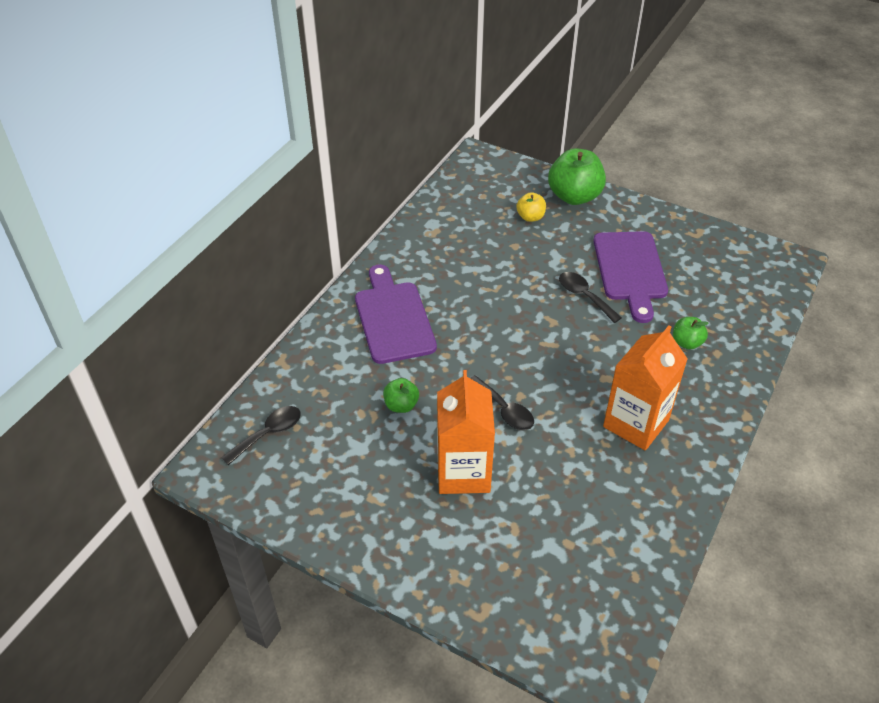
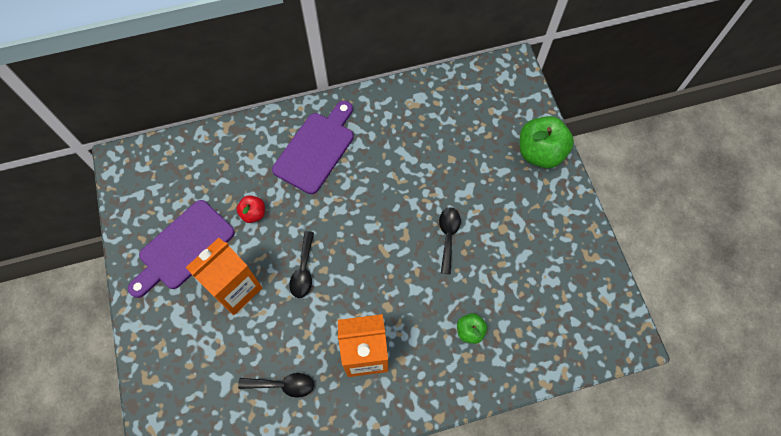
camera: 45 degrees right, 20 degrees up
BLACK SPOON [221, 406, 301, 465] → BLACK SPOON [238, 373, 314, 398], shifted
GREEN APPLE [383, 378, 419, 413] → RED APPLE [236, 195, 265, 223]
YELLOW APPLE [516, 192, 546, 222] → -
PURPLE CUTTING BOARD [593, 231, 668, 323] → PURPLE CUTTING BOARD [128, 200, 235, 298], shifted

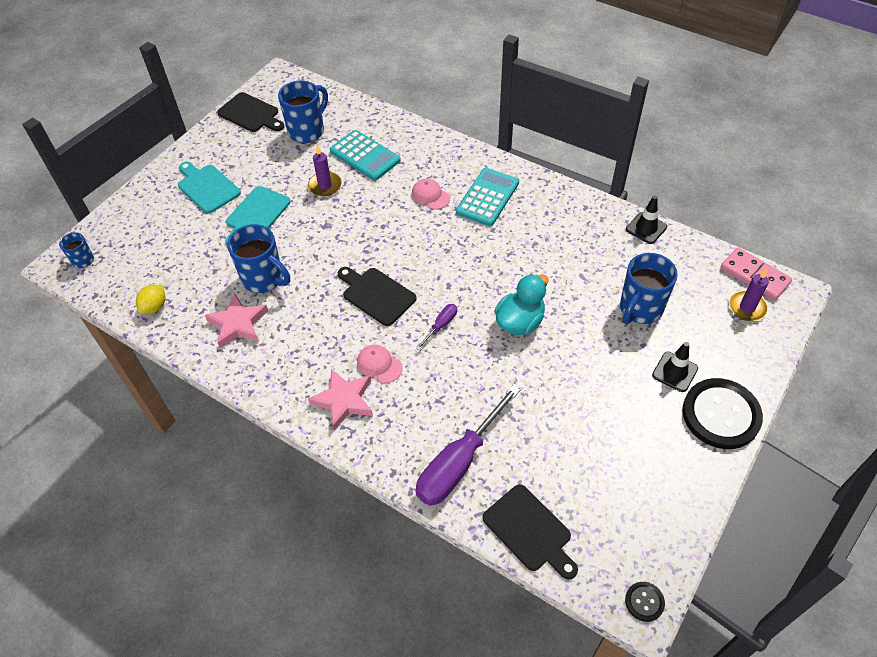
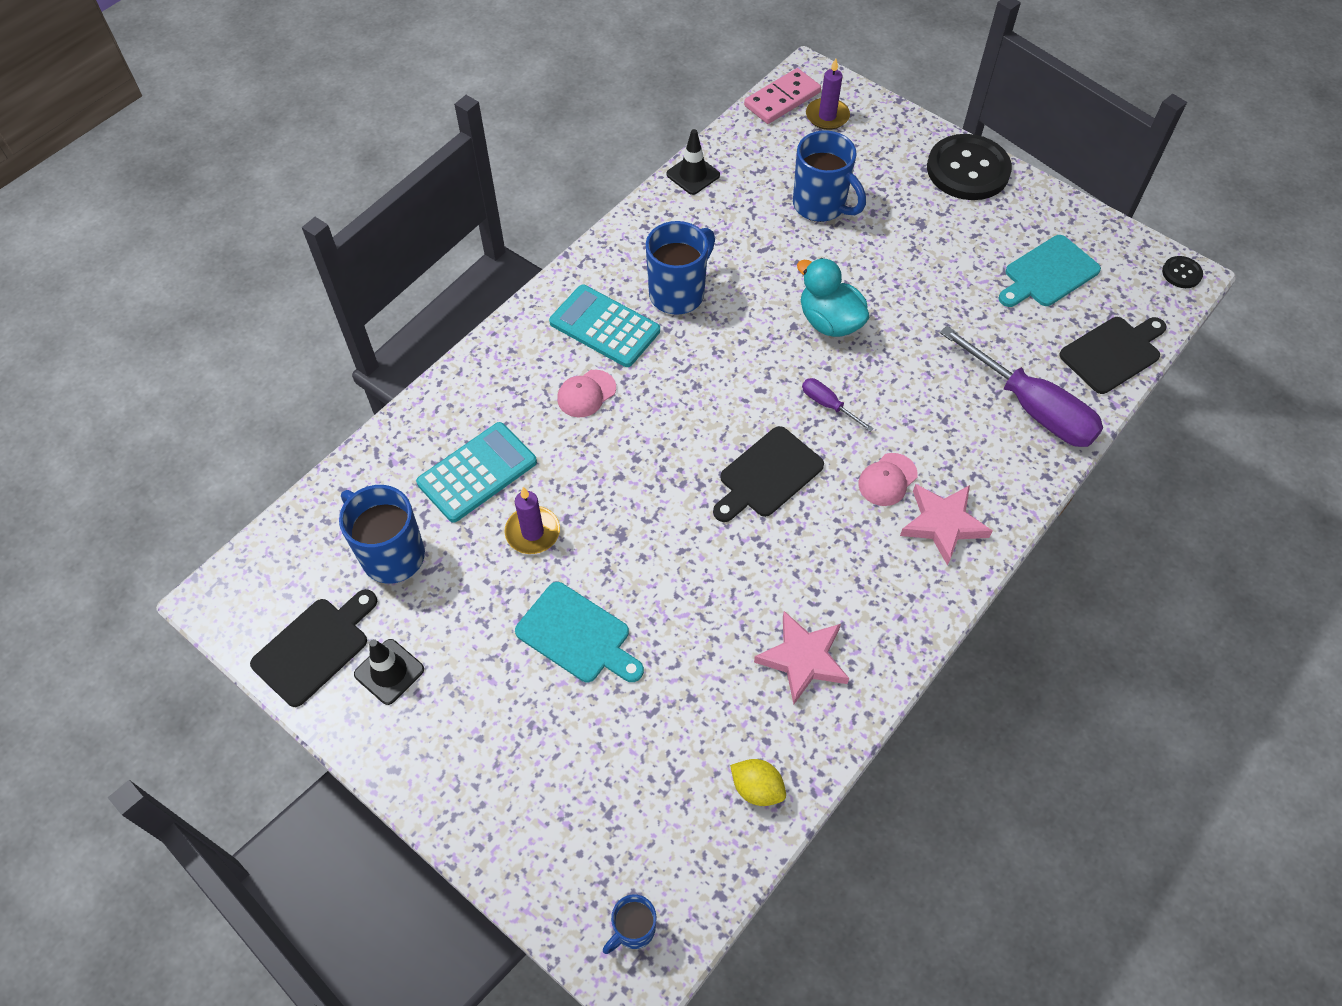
camera: 85 degrees left, 5 degrees up
TURQUOISE CUTTING BOARD [178, 162, 241, 214] → TURQUOISE CUTTING BOARD [998, 235, 1101, 307], shifted
BLUE MUG [227, 224, 290, 293] → BLUE MUG [646, 221, 715, 315], shifted
BLACK TRAFFIC CONE [652, 342, 698, 392] → BLACK TRAFFIC CONE [354, 639, 424, 705], shifted

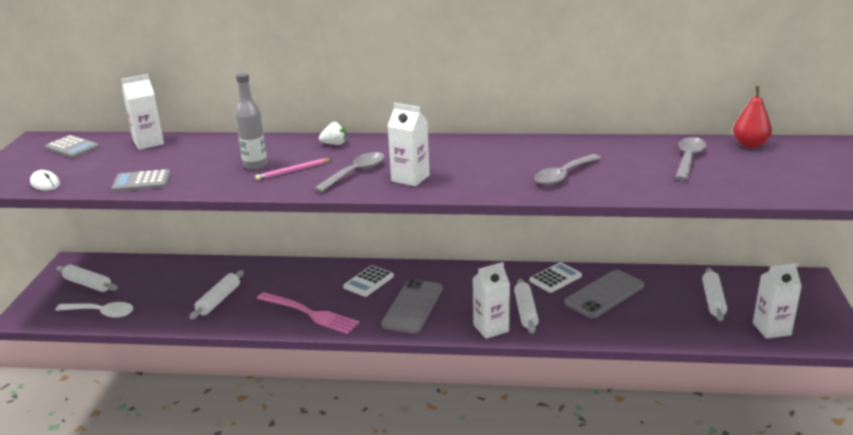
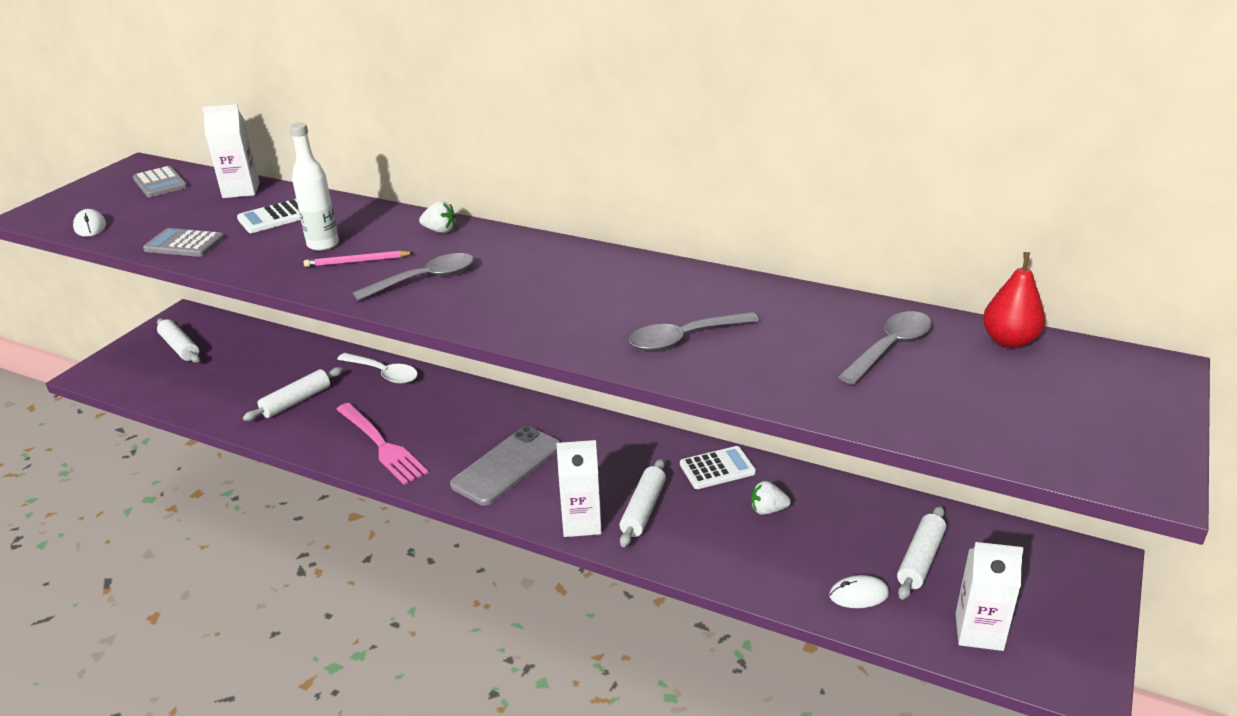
camera: 20 degrees right, 5 degrees up
WHITE SPOON [55, 302, 133, 318] → WHITE SPOON [337, 353, 418, 384], shifted
GREY BOTTLE [235, 73, 267, 170] → WHITE BOTTLE [290, 122, 339, 251]
WHITE CALCULATOR [343, 265, 394, 297] → WHITE CALCULATOR [237, 199, 301, 233], shifted
WHITE CARTON [388, 103, 429, 186] → -
GREY PHONE [564, 270, 644, 318] → WHITE STRAWBERRY [751, 481, 791, 515]
- → WHITE MOUSE [829, 575, 889, 608]

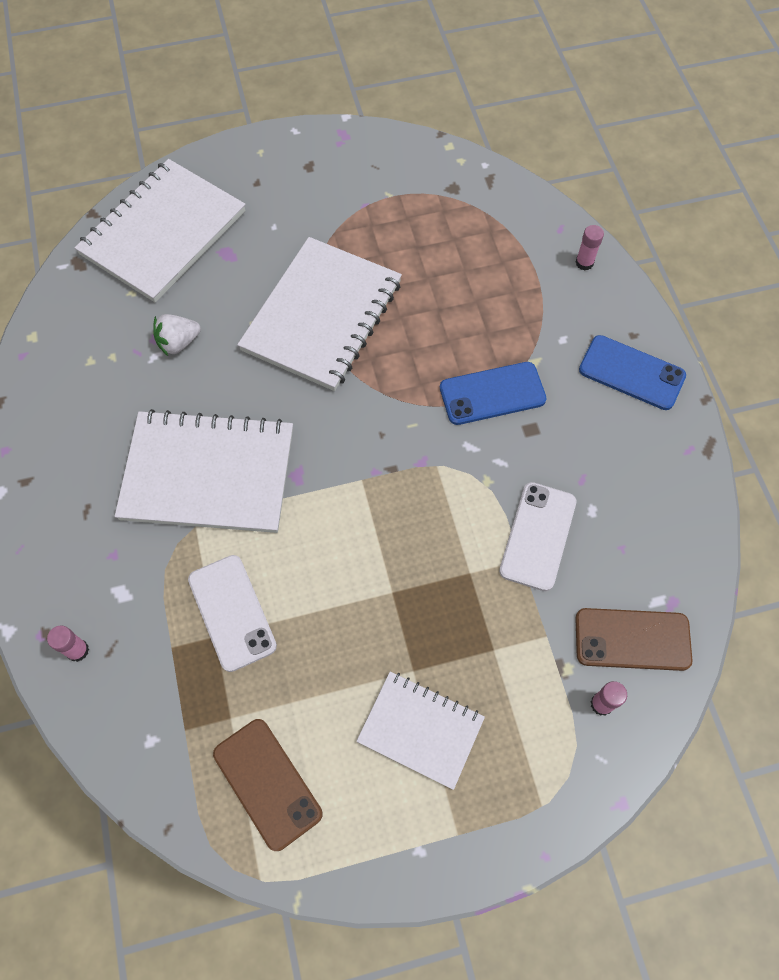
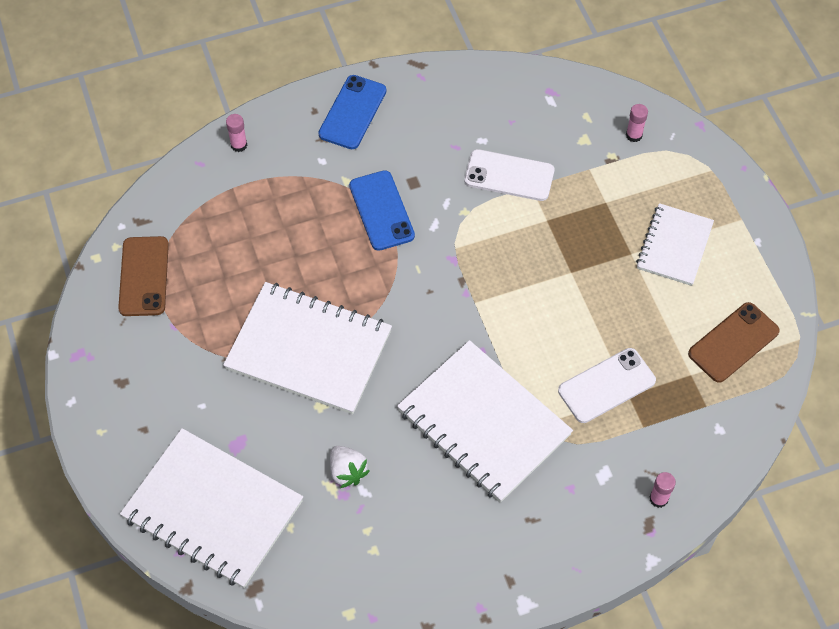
camera: 95 degrees left, 5 degrees down
WHITE NOTEBOOK [115, 409, 293, 533] → WHITE NOTEBOOK [397, 340, 573, 503], 45 degrees counterclockwise
BROWN PHONE [575, 608, 693, 671] → BROWN PHONE [118, 236, 169, 316], shifted

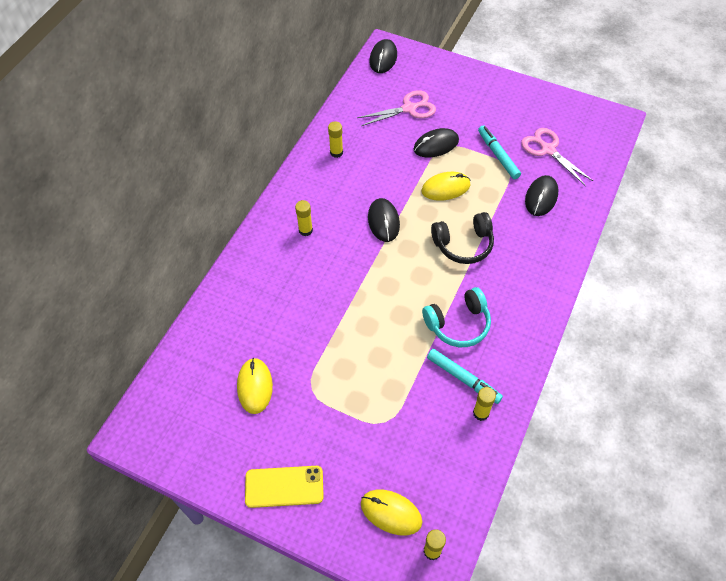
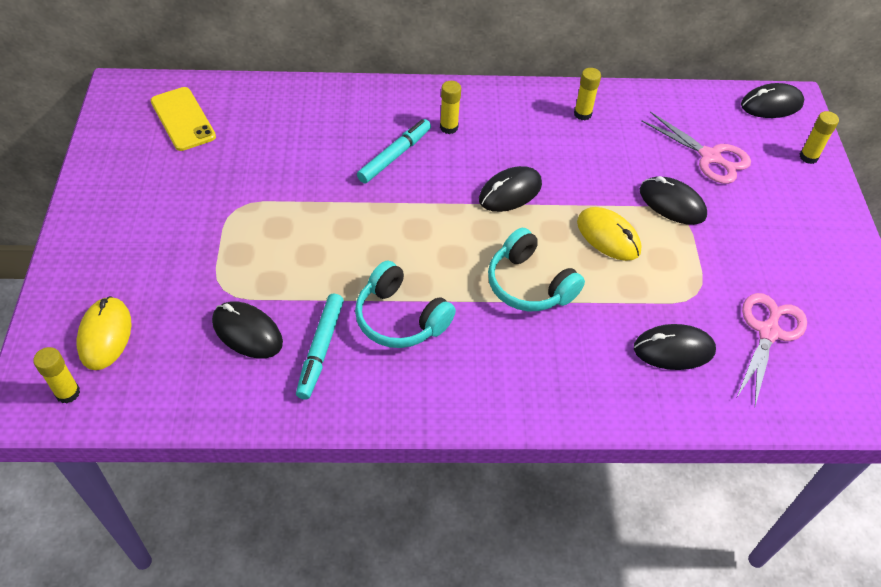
camera: 60 degrees right, 5 degrees down
YELLOW MOUSE [237, 358, 273, 414] → -
YELLOW PHONE [245, 466, 324, 508] → YELLOW PHONE [151, 87, 216, 151], shifted
BLACK HEADPHONES [431, 212, 494, 264] → TURQUOISE HEADPHONES [488, 228, 585, 311]
YELLOW GLUE STICK [473, 387, 496, 421] → YELLOW GLUE STICK [799, 111, 839, 164], shifted
TURQUOISE MARKER [478, 125, 521, 179] → TURQUOISE MARKER [357, 119, 431, 183], shifted
- → BLACK MOUSE [212, 301, 283, 358]

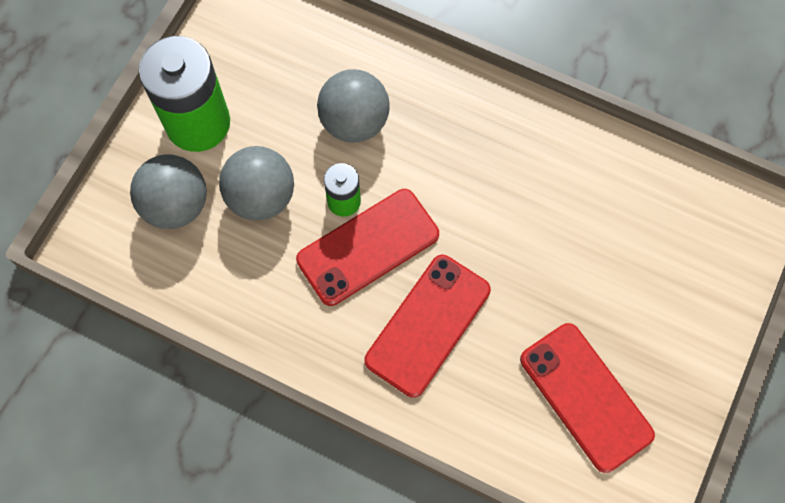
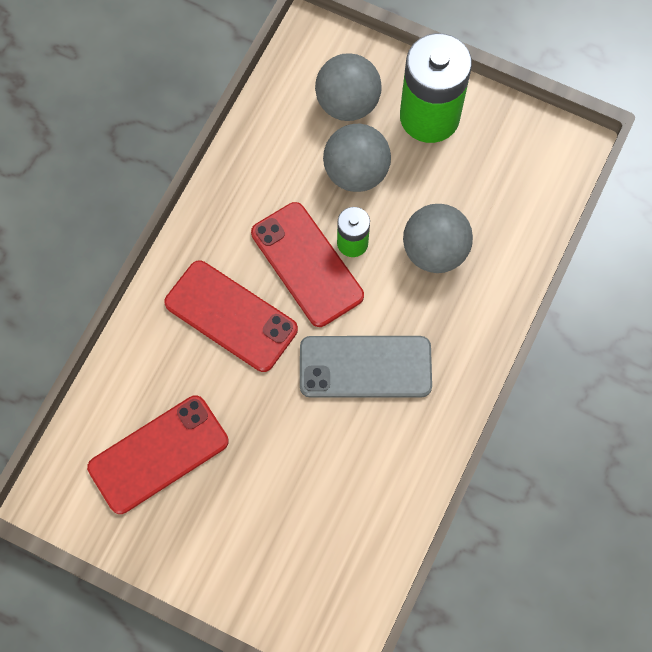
camera: 90 degrees right, 0 degrees up
- → GREY PHONE [300, 336, 432, 398]

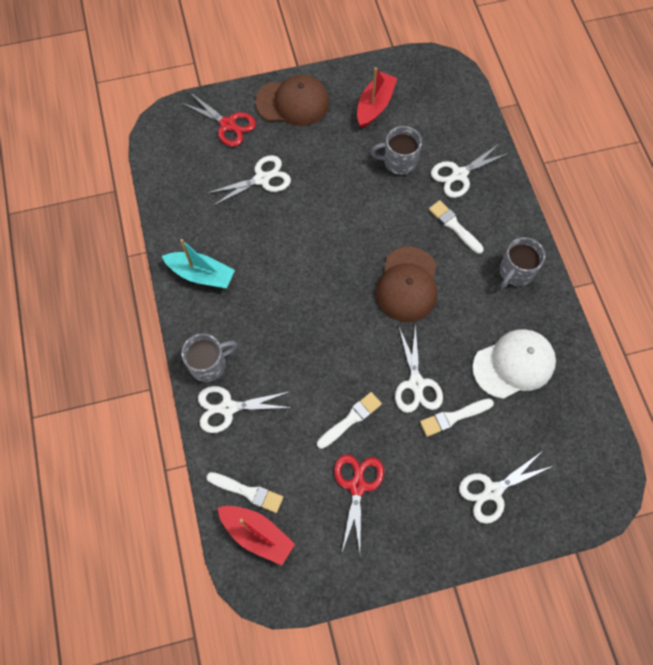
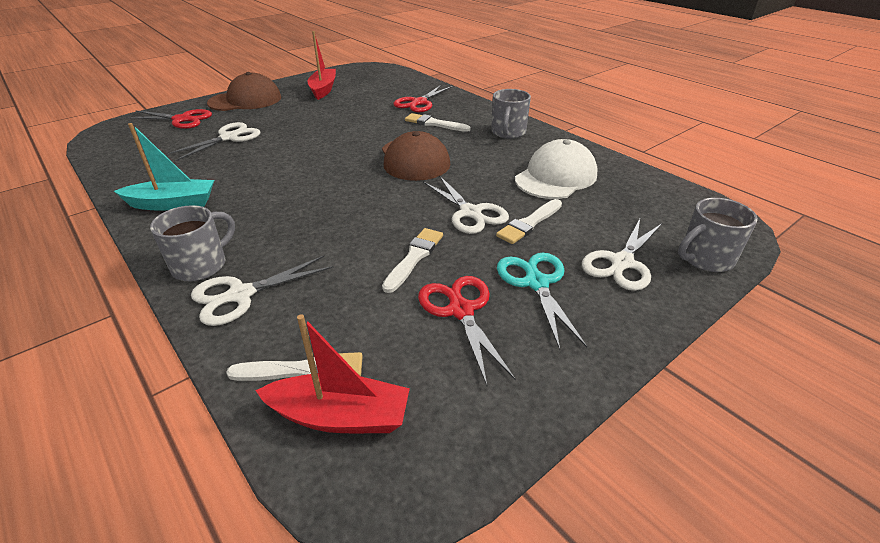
camera: 25 degrees left, 30 degrees down
GREY MUG [370, 126, 422, 175] → GREY MUG [678, 198, 758, 272], shifted
WHITE SCISSORS [431, 143, 510, 198] → RED SCISSORS [393, 85, 453, 112]
- → TURQUOISE SCISSORS [497, 253, 587, 350]

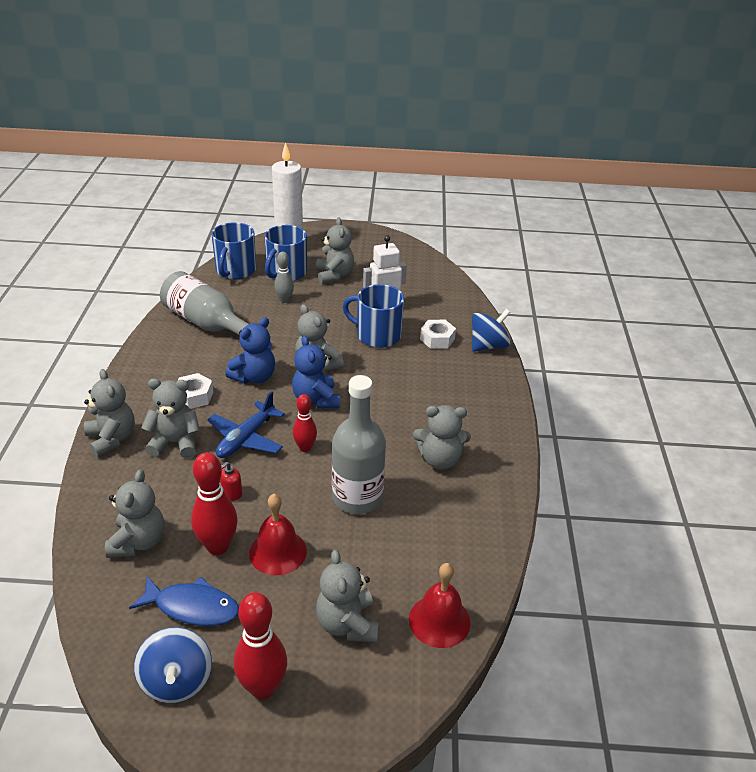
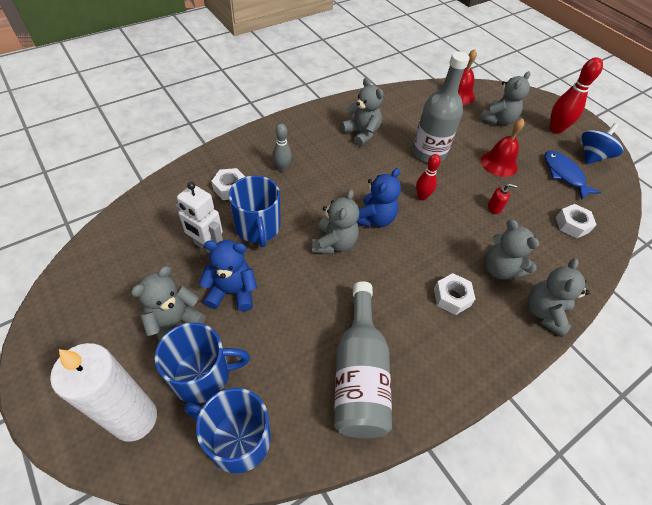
camera: 130 degrees left, 15 degrees up
GREY TEDDY BEAR [105, 469, 164, 558] → WHITE NUT [556, 204, 597, 238]
RED BOWLING PIN [191, 452, 238, 555] → -
BLUE PLANE [207, 391, 285, 458] → -
BLUE MUG [211, 222, 256, 279] → BLUE MUG [184, 388, 271, 474], 135 degrees counterclockwise
BLUE TEDDY BEAR [225, 317, 275, 384] → BLUE TEDDY BEAR [199, 240, 257, 311], shifted
GREY BOWLING PIN [274, 252, 294, 303] → GREY BOWLING PIN [273, 124, 292, 171], shifted
BLUE SPINNING TOP [472, 309, 511, 352] → -

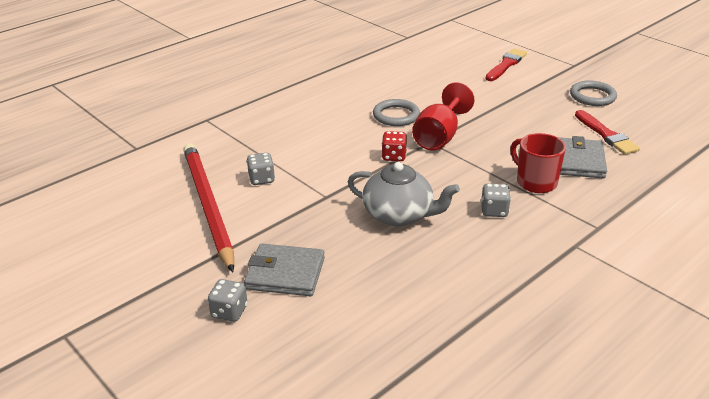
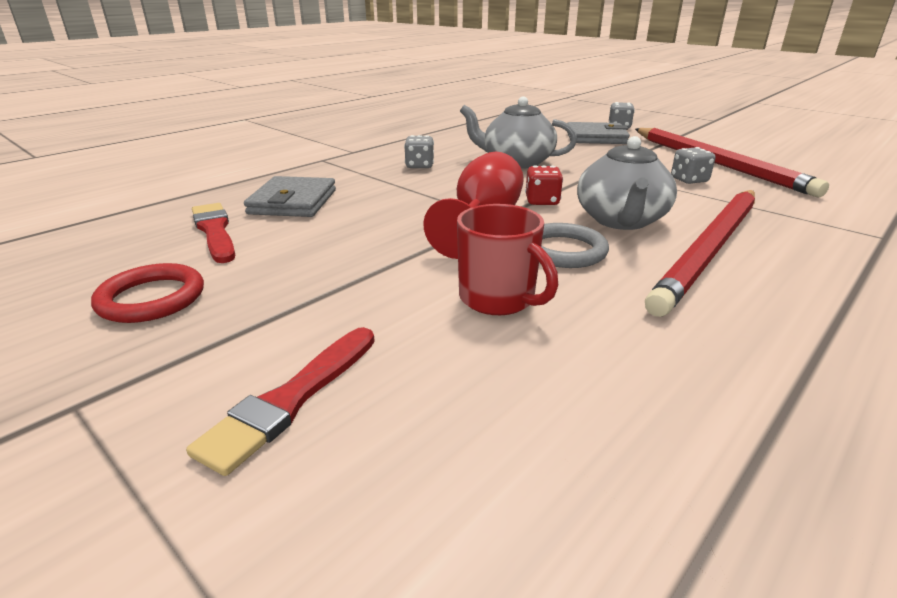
camera: 175 degrees right, 5 degrees down
RED MUG [510, 133, 566, 193] → RED MUG [457, 204, 558, 315], shifted
GREY RING [570, 81, 617, 106] → RED RING [91, 263, 204, 323]
- → GREY TEAPOT [577, 136, 677, 230]
- → RED PENCIL [645, 190, 755, 317]

